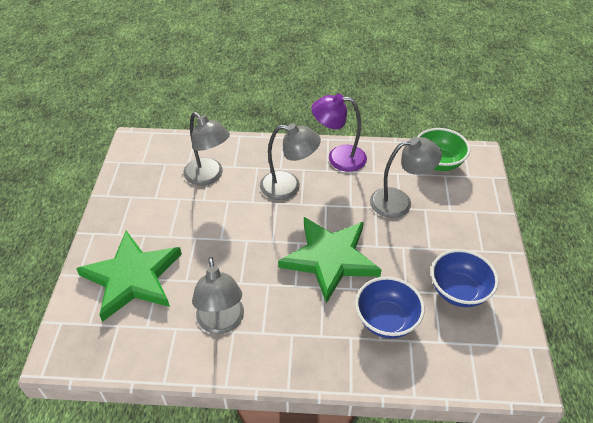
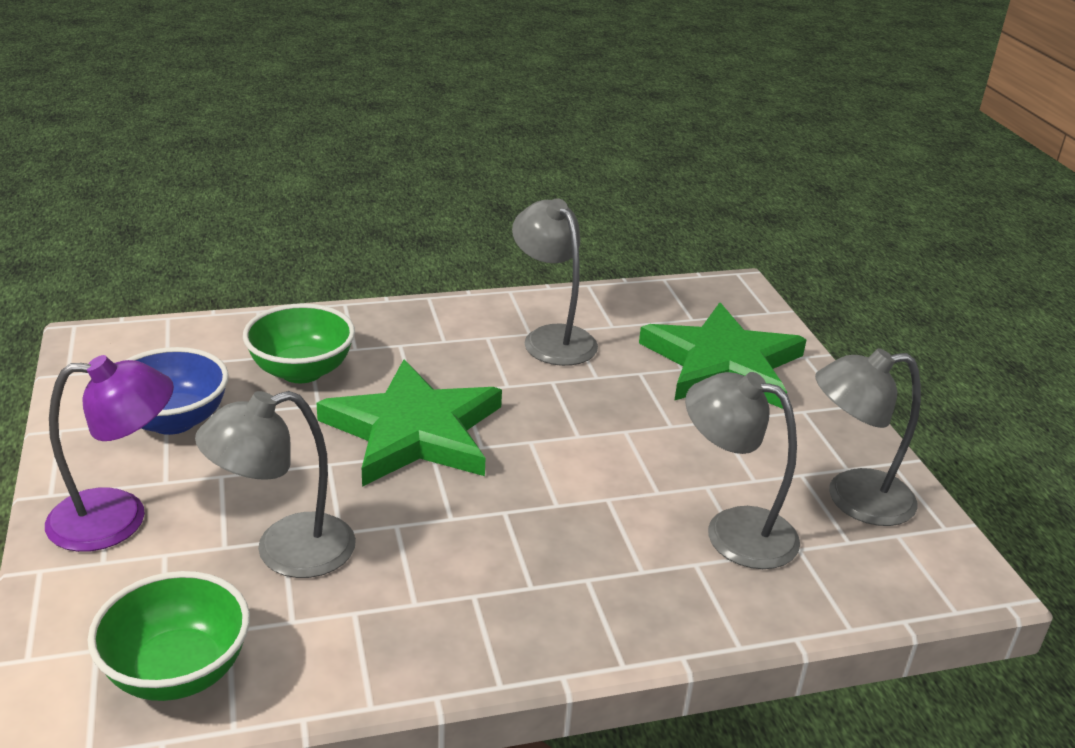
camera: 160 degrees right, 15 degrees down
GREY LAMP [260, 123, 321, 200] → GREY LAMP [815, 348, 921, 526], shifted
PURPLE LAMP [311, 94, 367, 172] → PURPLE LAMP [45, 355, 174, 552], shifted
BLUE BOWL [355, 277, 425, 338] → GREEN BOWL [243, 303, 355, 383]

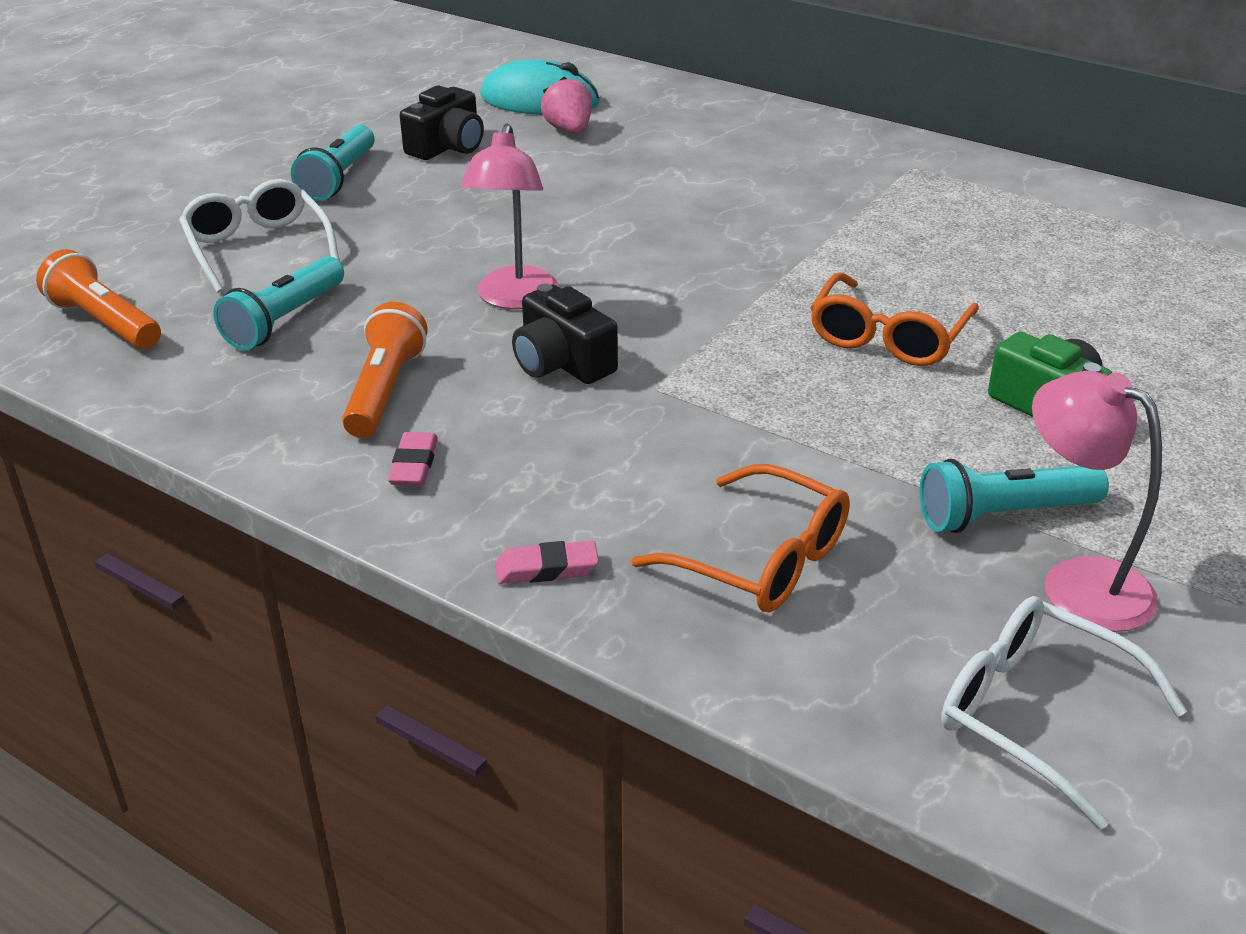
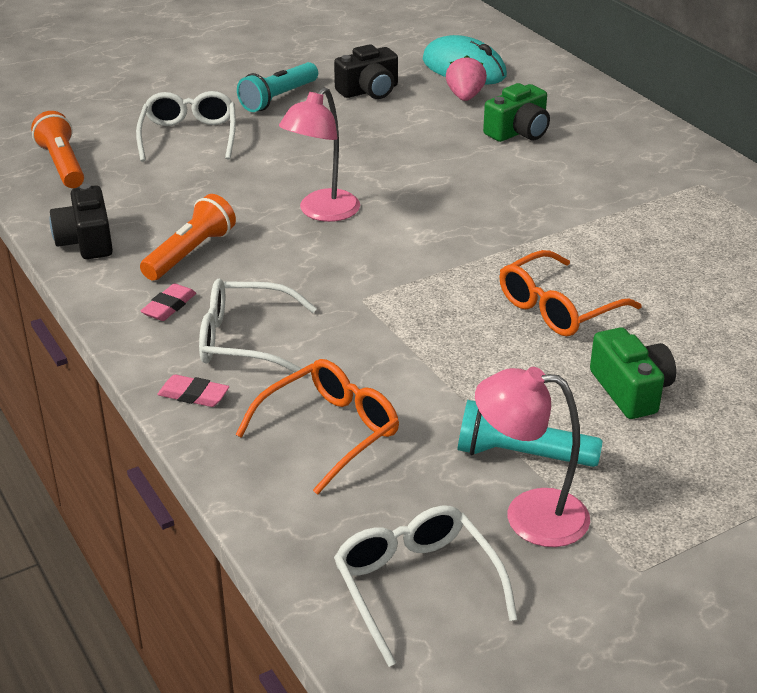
camera: 25 degrees right, 0 degrees up
TURQUOISE FLASHLIGHT [213, 256, 344, 350] → -
BLACK CAMERA [512, 284, 618, 384] → BLACK CAMERA [50, 183, 113, 259], shifted
ORANGE GLASSES [631, 464, 850, 612] → ORANGE GLASSES [236, 359, 399, 495], 105 degrees counterclockwise
PINK LAMP [1032, 371, 1162, 632] → PINK LAMP [475, 367, 590, 547], 60 degrees counterclockwise
- → WHITE GLASSES [199, 279, 317, 372]
- → GREEN CAMERA [483, 83, 550, 142]

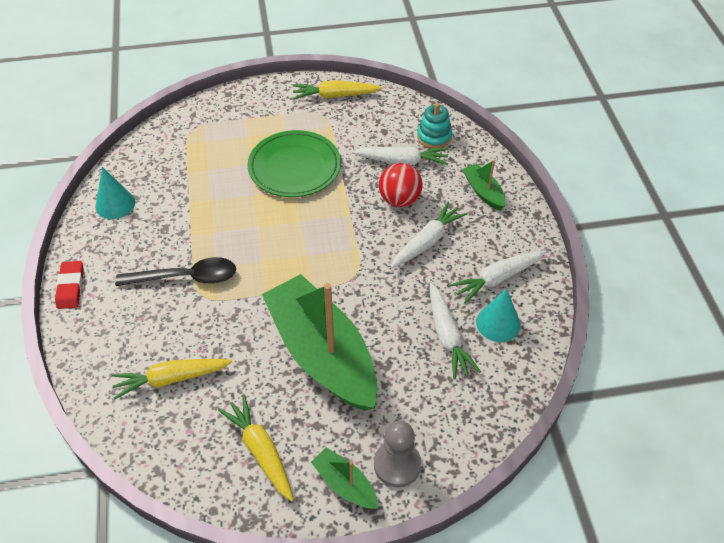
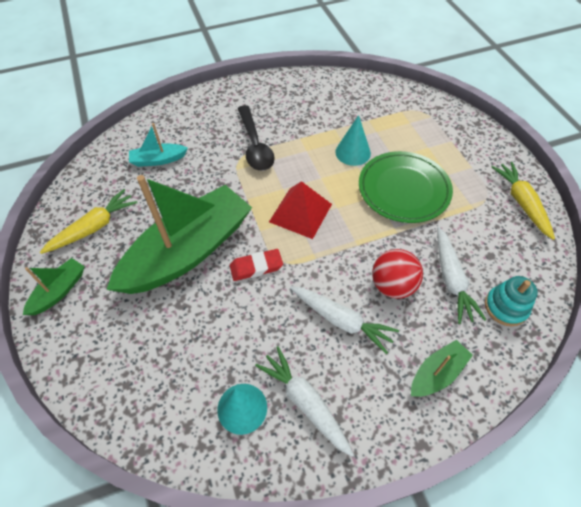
camera: 80 degrees right, 5 degrees up
RED ERASER [55, 261, 84, 309] → RED ERASER [230, 249, 283, 281], shifted
TURQUOISE CONE [95, 167, 135, 219] → TURQUOISE CONE [335, 115, 371, 166], shifted
YELLOW CARROT [111, 359, 232, 400] → TURQUOISE BOAT [129, 123, 188, 167]
GREY PAWN [374, 421, 421, 487] → -
WHITE CARROT [430, 283, 481, 379] → -
- → RED PYRAMID [269, 181, 332, 239]

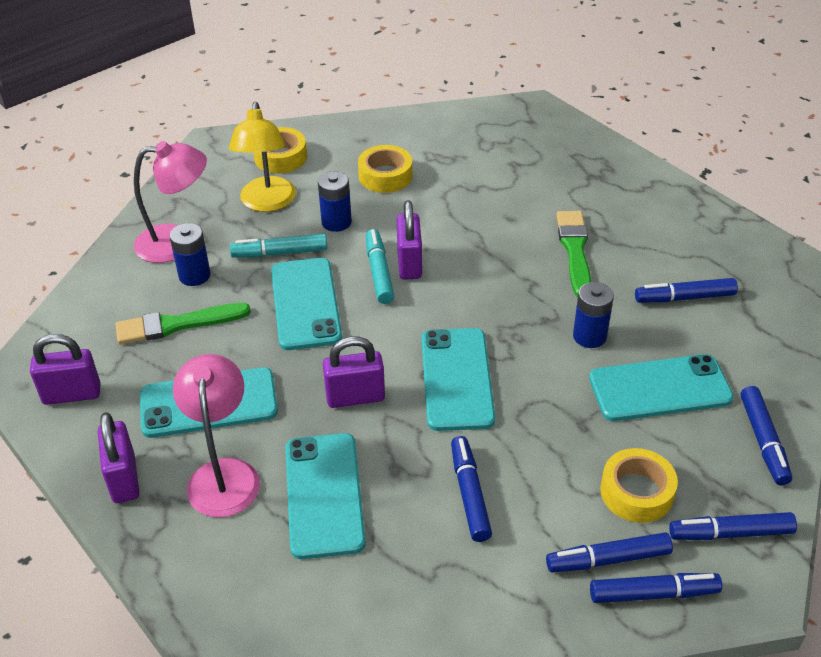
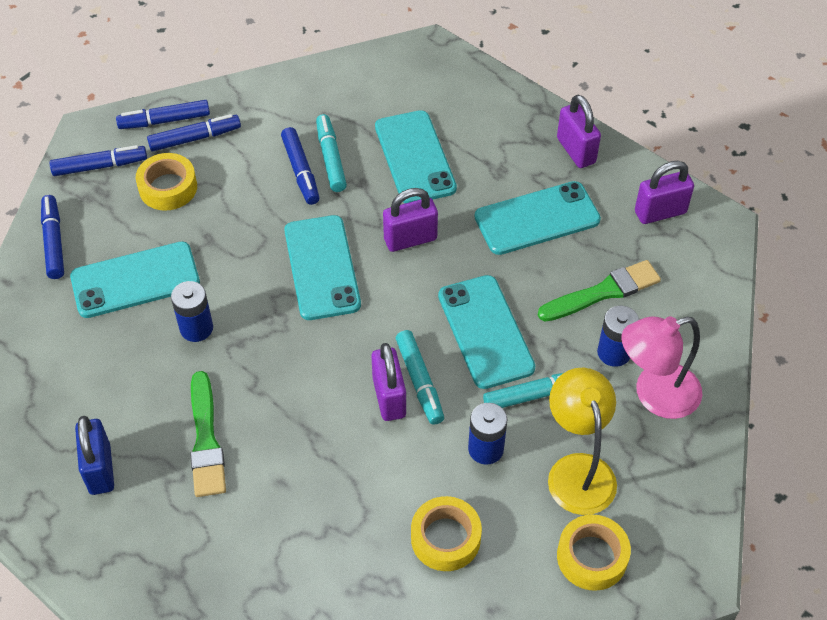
camera: 170 degrees right, 10 degrees up
PINK LAMP [173, 354, 260, 517] → -
BLUE MARKER [635, 278, 738, 303] → -
- → BLUE PADLOCK [75, 416, 114, 495]
- → TURQUOISE MARKER [316, 114, 347, 192]

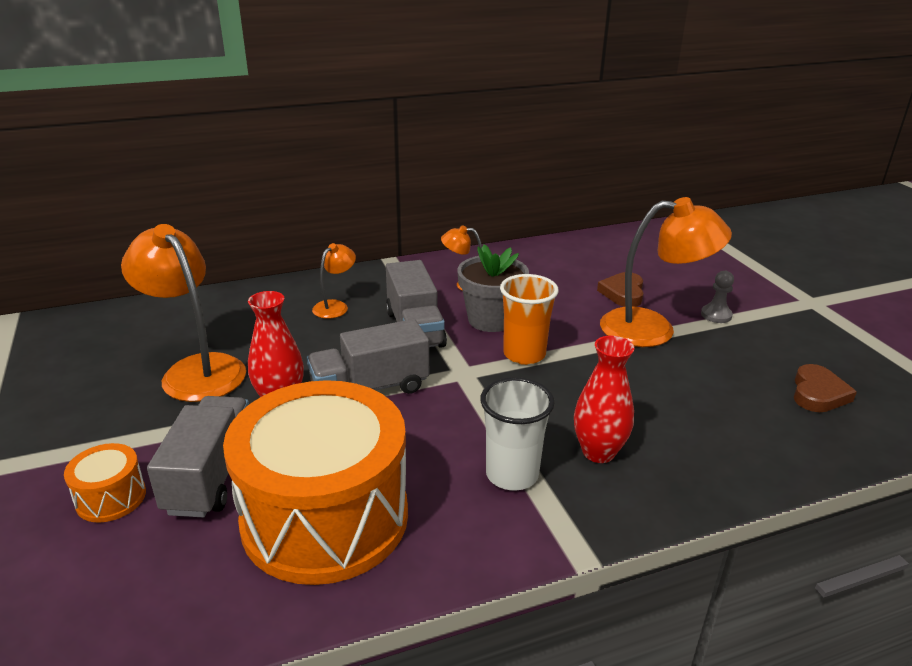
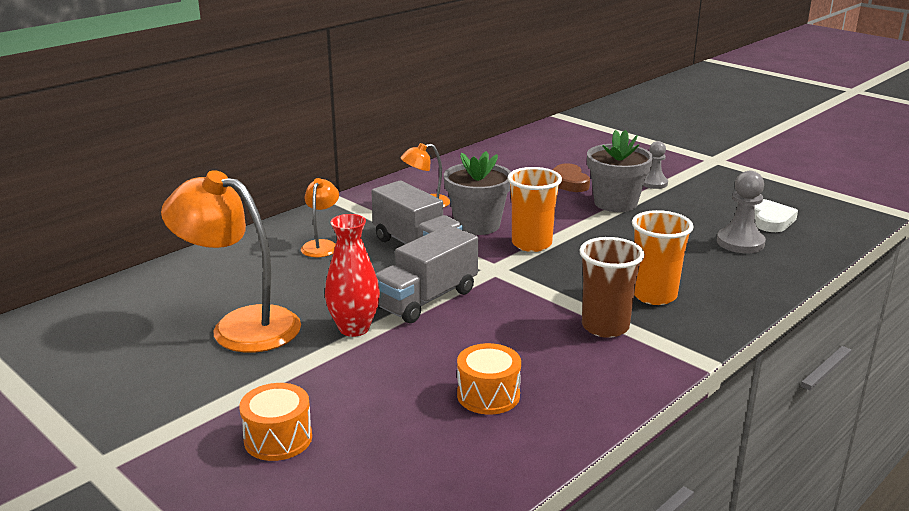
camera: 25 degrees left, 5 degrees down
GREY TRUCK [147, 396, 249, 517] → -
ORANGE DRUM [223, 380, 408, 585] → ORANGE DRUM [457, 343, 521, 414], x0.41
WHITE CUP [480, 377, 555, 491] → BROWN CUP [579, 237, 645, 338]
RED VASE [574, 336, 634, 463] → ORANGE CUP [632, 210, 694, 305]
ORANGE LAMP [600, 197, 732, 347] → GREY FLOWER POT [587, 130, 653, 212]
BROWN HEART [794, 364, 857, 412] → WHITE HEART [755, 199, 798, 232]
- → GREY PAWN [717, 171, 766, 253]

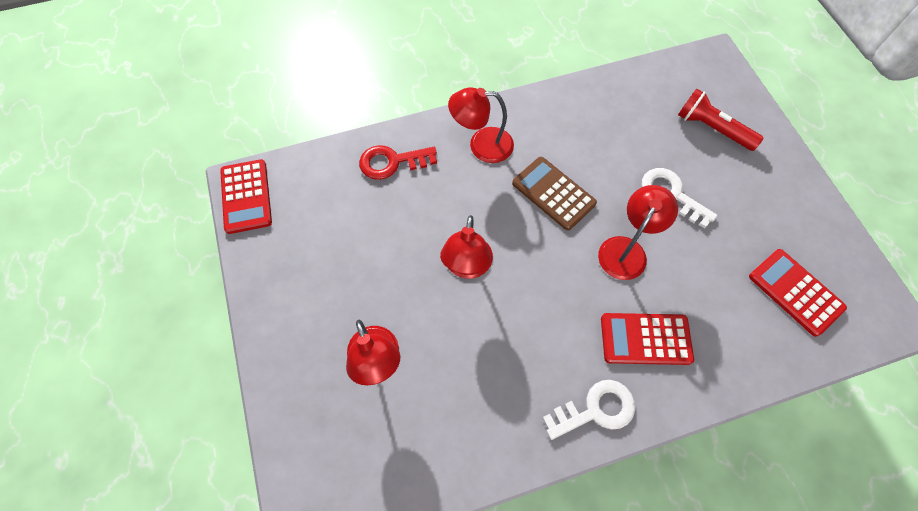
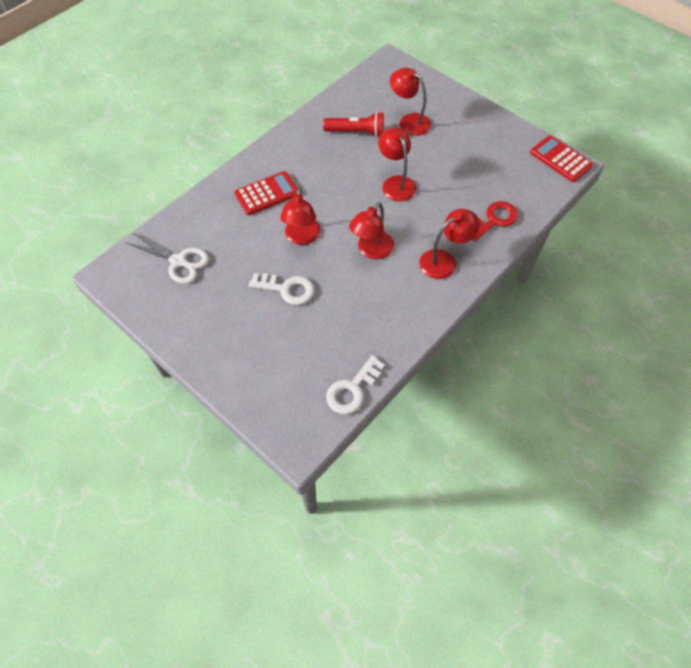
camera: 150 degrees right, 5 degrees down
BROWN CALCULATOR [512, 157, 597, 230] → RED LAMP [349, 202, 394, 260]
WHITE KEY [542, 380, 635, 440] → WHITE KEY [326, 355, 385, 414], shifted
RED FLASHLIGHT [678, 88, 763, 151] → RED FLASHLIGHT [323, 112, 384, 137], shifted
RED CALCULATOR [749, 249, 847, 337] → WHITE SCISSORS [125, 233, 209, 284]

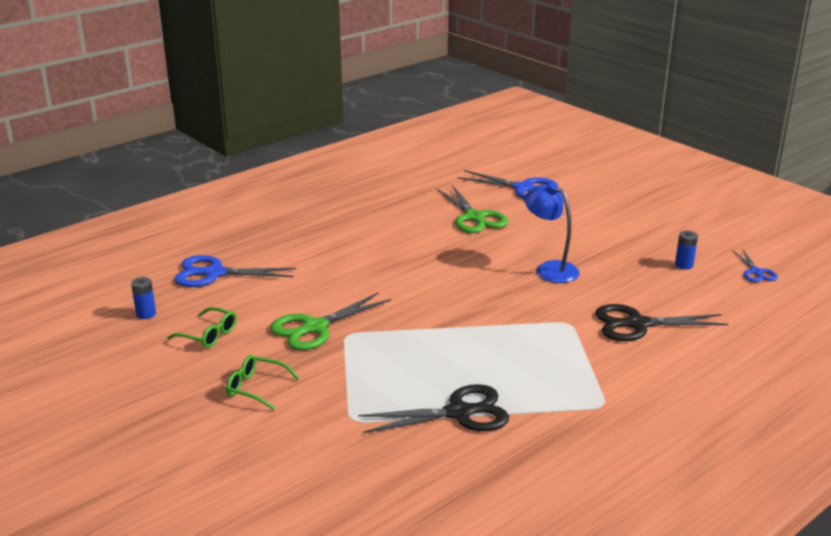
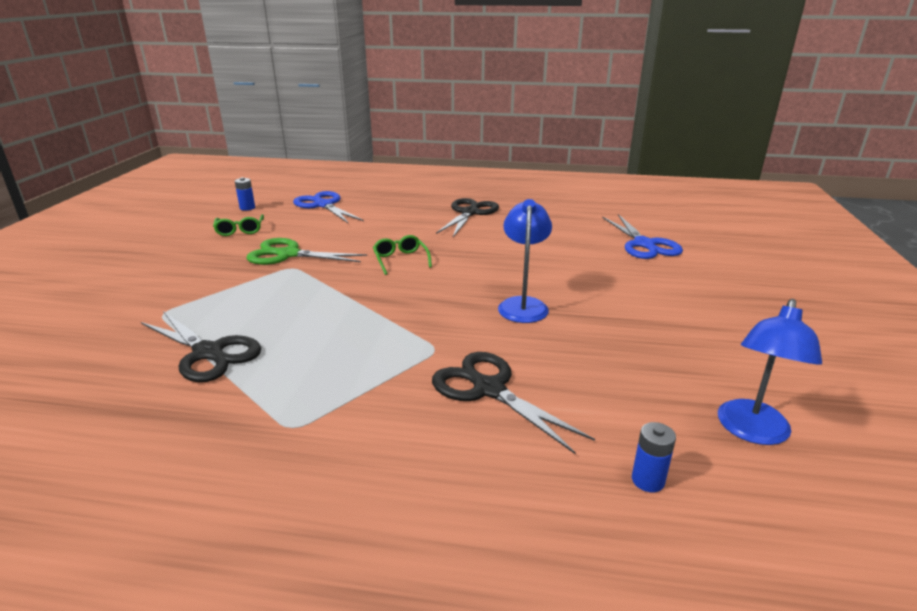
camera: 50 degrees right, 0 degrees up
GREEN GLASSES [226, 355, 299, 410] → GREEN GLASSES [373, 235, 432, 275], shifted
GREEN SCISSORS [437, 185, 508, 233] → -
BLUE BATTERY [675, 231, 698, 269] → BLUE BATTERY [632, 422, 676, 492], shifted
BLUE SCISSORS [732, 250, 778, 282] → BLUE LAMP [718, 299, 822, 445]
- → BLACK SCISSORS [436, 198, 499, 237]

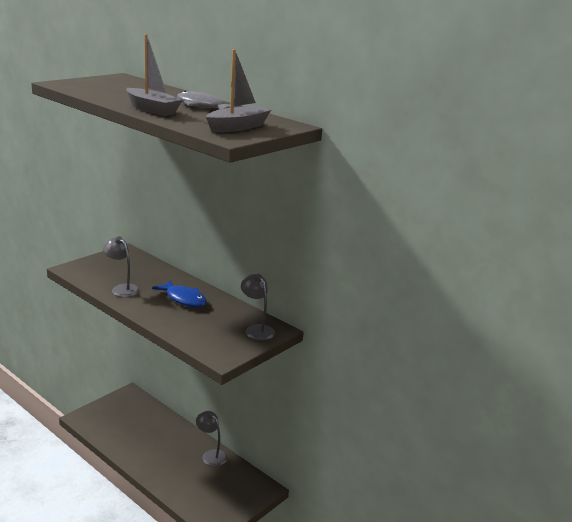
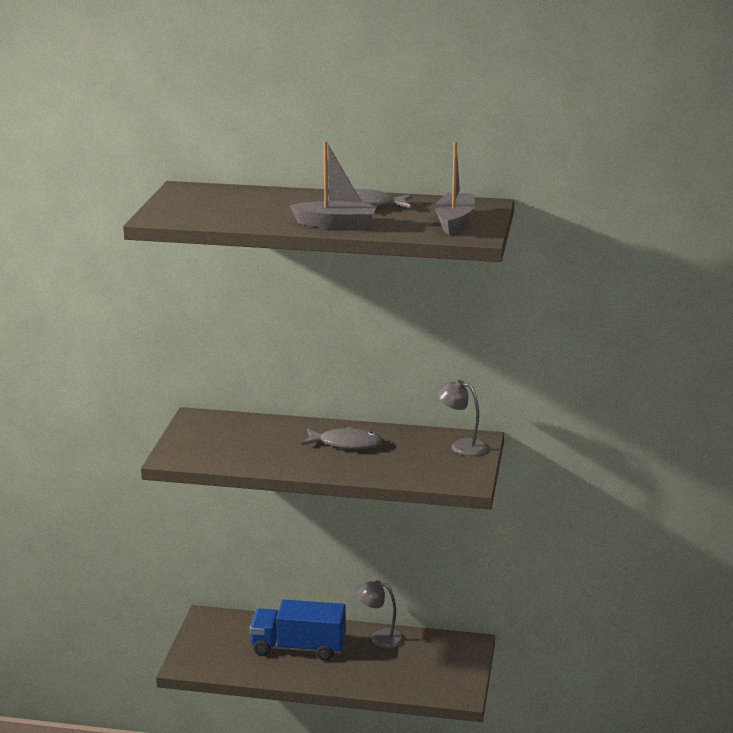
camera: 30 degrees left, 0 degrees up
GREY LAMP [103, 236, 140, 297] → -
BLUE FISH [152, 280, 207, 307] → GREY FISH [301, 427, 383, 449]
- → BLUE TRUCK [250, 600, 346, 661]

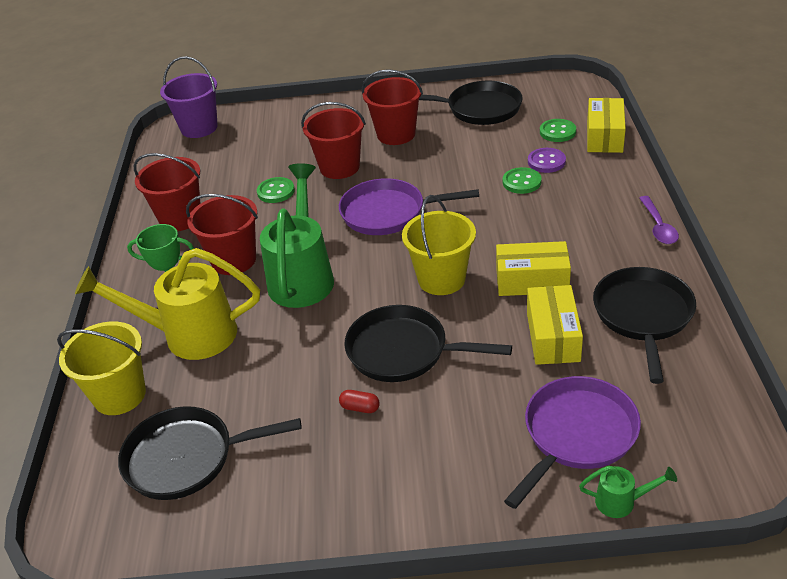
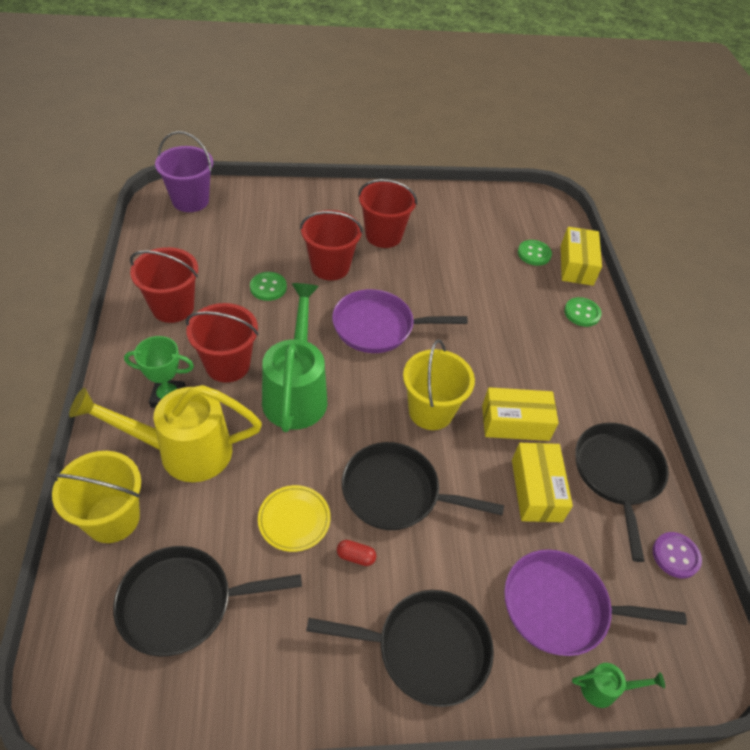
camera: 10 degrees left, 10 degrees up
BLACK PAN [419, 81, 523, 125] → BLACK PAN [306, 590, 494, 707], shifted
GREEN BUTTON [503, 167, 542, 194] → GREEN BUTTON [564, 297, 602, 327], shifted
PURPLE PAN [504, 376, 641, 509] → PURPLE PAN [504, 549, 687, 656], 120 degrees counterclockwise
PURPLE BUTTON [528, 148, 566, 173] → PURPLE BUTTON [653, 532, 702, 578], shifted
PURPLE SPOON [639, 196, 679, 244] → -
- → YELLOW PLATE [258, 485, 331, 552]

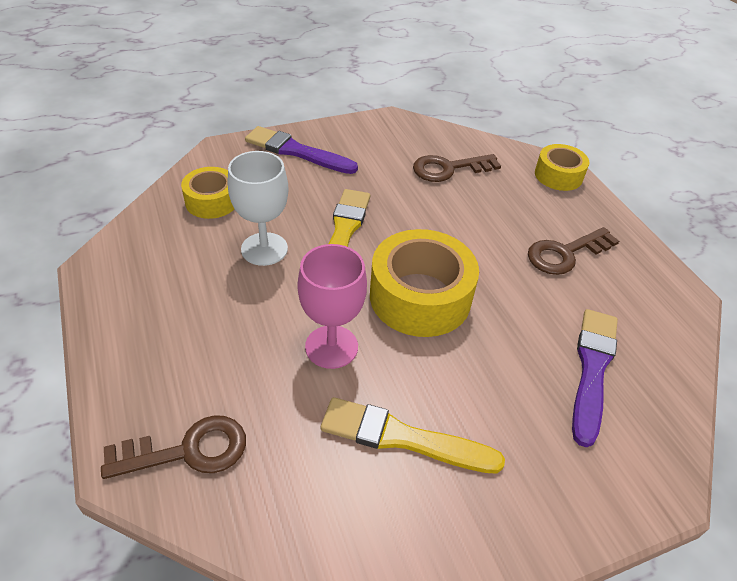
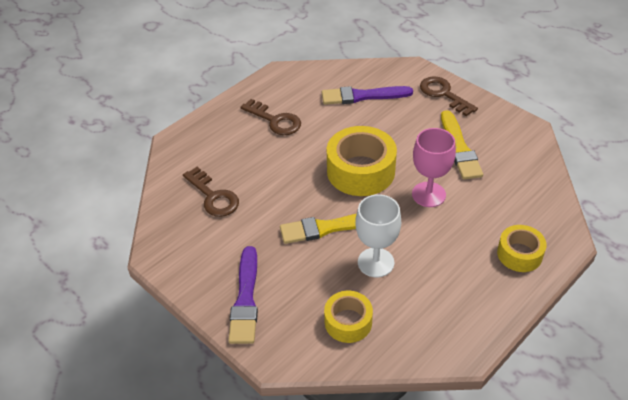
camera: 110 degrees left, 0 degrees up
BROWN KEY [101, 415, 246, 479] → BROWN KEY [420, 76, 478, 116], shifted
YELLOW TAPE [535, 144, 589, 191] → YELLOW TAPE [497, 225, 547, 272], shifted

